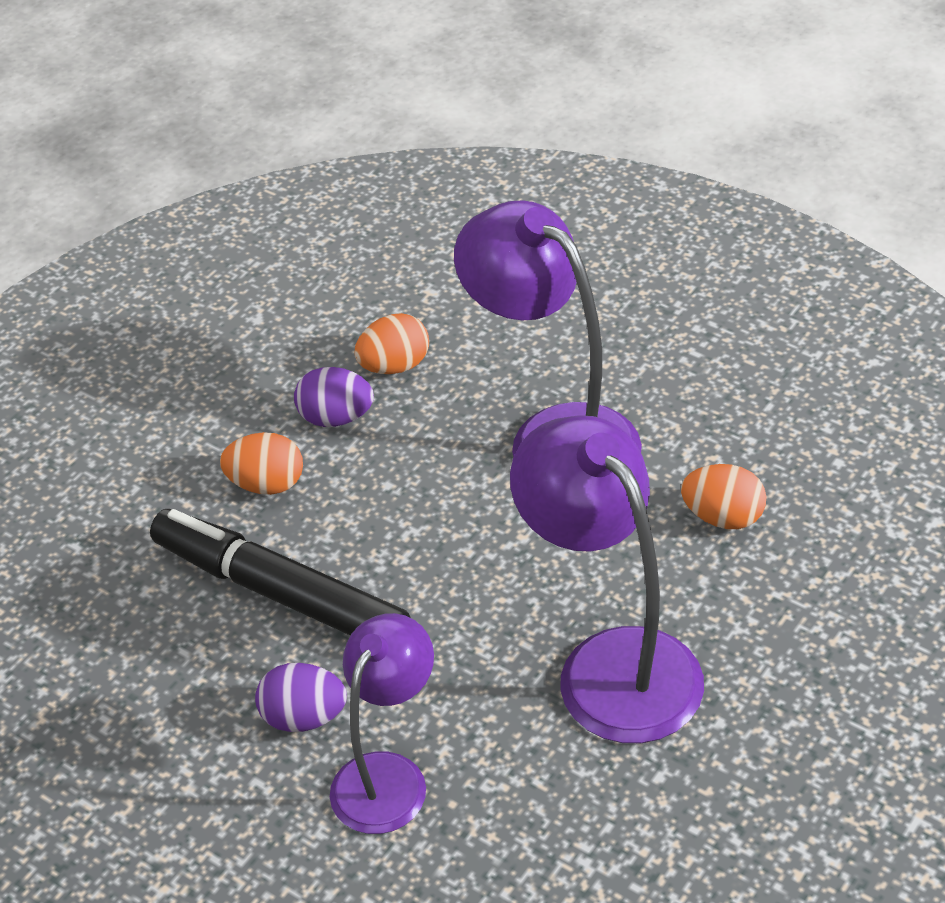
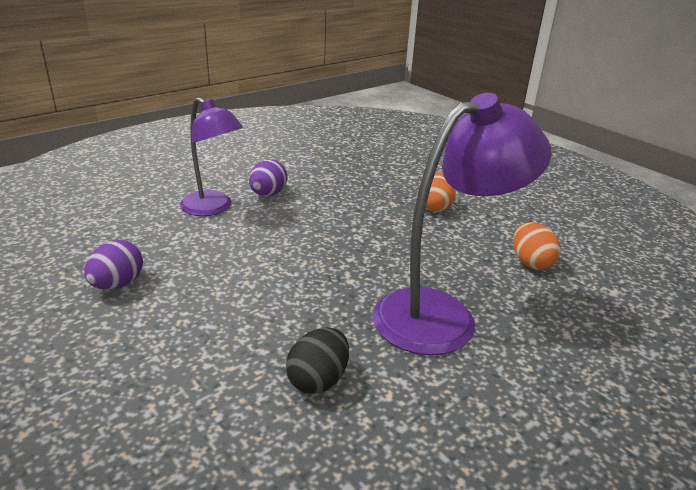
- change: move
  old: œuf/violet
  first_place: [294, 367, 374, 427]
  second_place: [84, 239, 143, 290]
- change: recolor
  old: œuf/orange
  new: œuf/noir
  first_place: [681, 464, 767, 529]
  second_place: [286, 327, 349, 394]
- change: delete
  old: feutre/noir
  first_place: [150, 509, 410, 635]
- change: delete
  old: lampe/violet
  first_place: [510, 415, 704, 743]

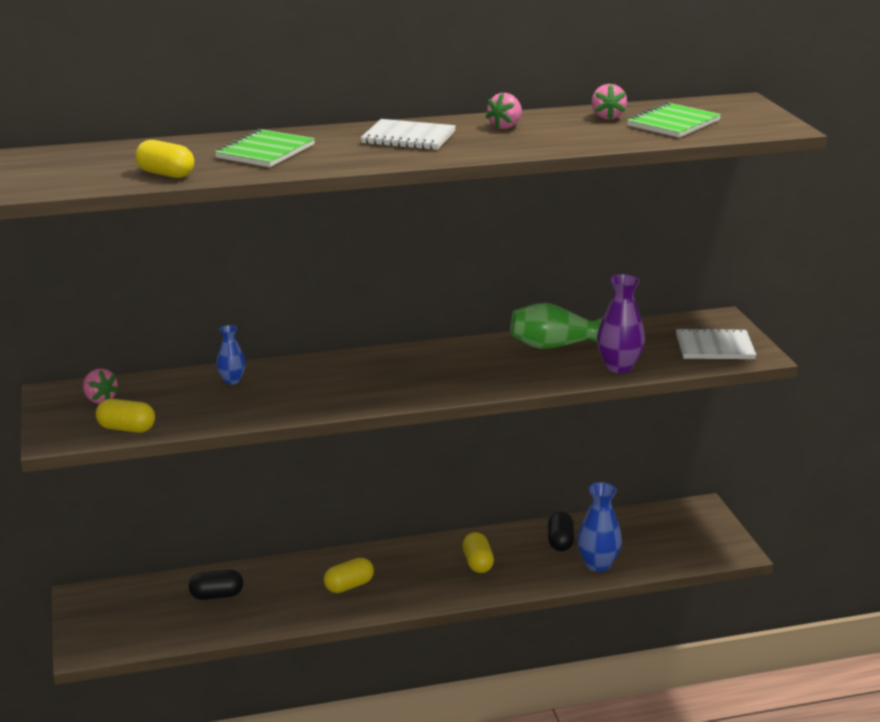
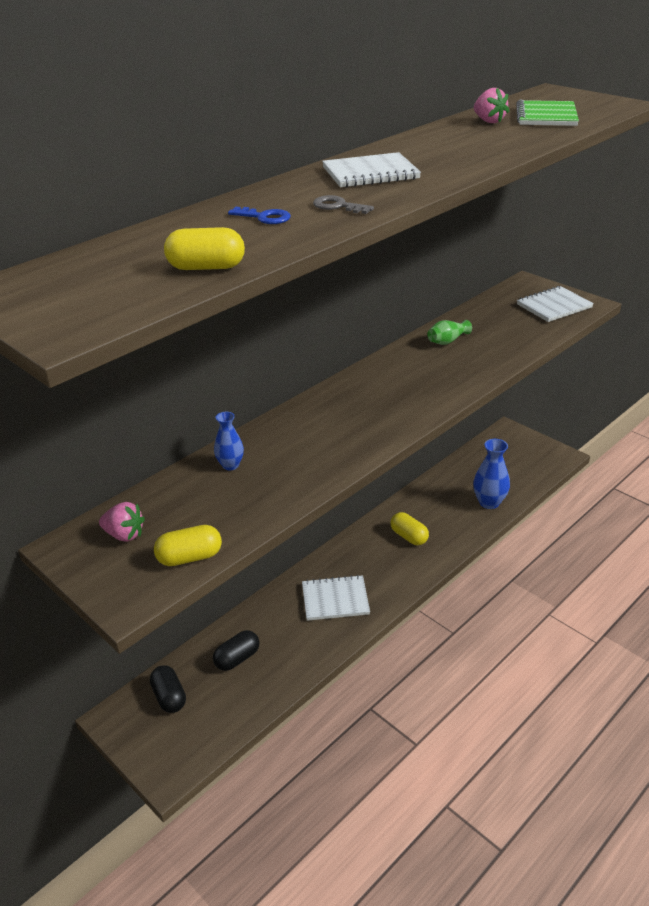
- change: move
  old: gélule/noir
  first_place: [548, 512, 574, 551]
  second_place: [150, 665, 186, 713]
- change: replace
  old: carnet/vert
  new: clé/bleu
  first_place: [215, 129, 315, 167]
  second_place: [228, 207, 291, 224]
- change: replace
  old: gélule/jaune
  new: carnet/blanc
  first_place: [324, 557, 374, 593]
  second_place: [302, 575, 370, 621]
- change: insert
  new: clé/gris
  second_place: [313, 195, 374, 214]
- change: resize
  old: vase/vert
  first_place: [510, 303, 603, 349]
  second_place: [427, 320, 472, 345]
  factor: 0.59
- change: delete
  old: fraise/rose
  first_place: [486, 93, 522, 129]
- change: delete
  old: vase/violet
  first_place: [597, 274, 645, 373]

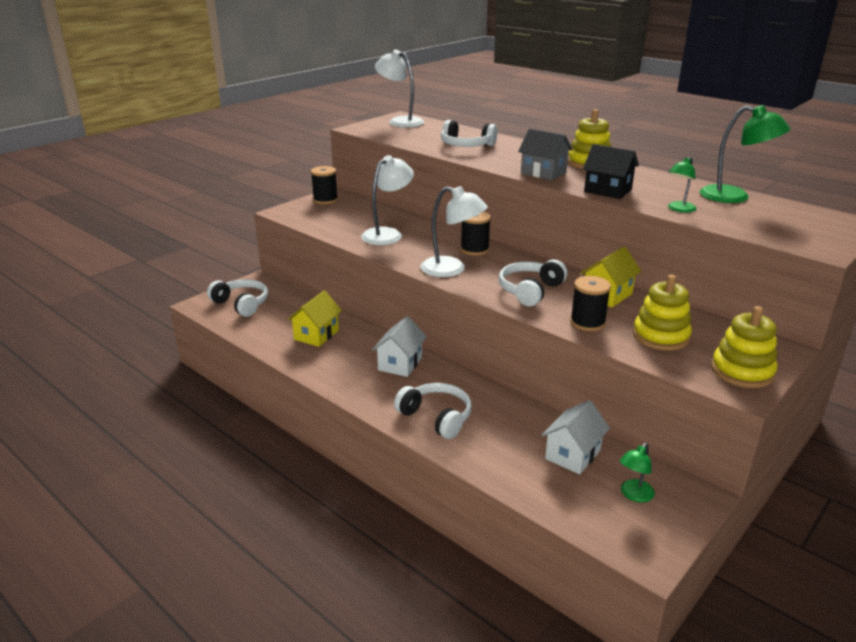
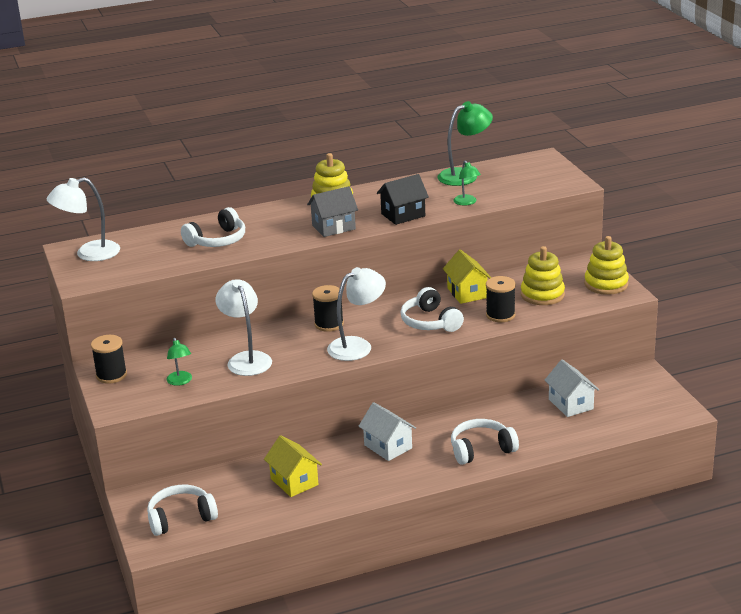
- change: move
  old: lampe/vert
  first_place: [620, 443, 655, 503]
  second_place: [166, 338, 192, 386]

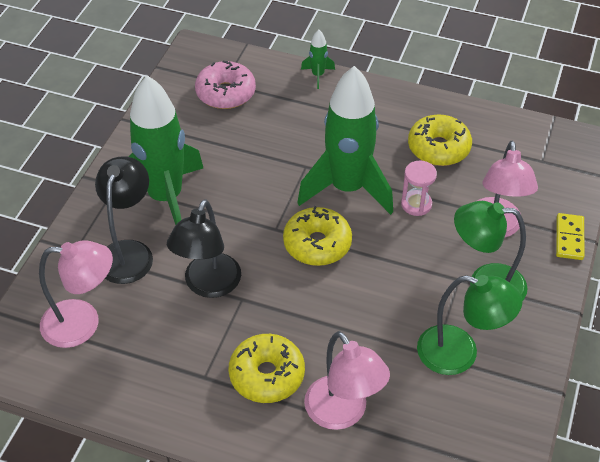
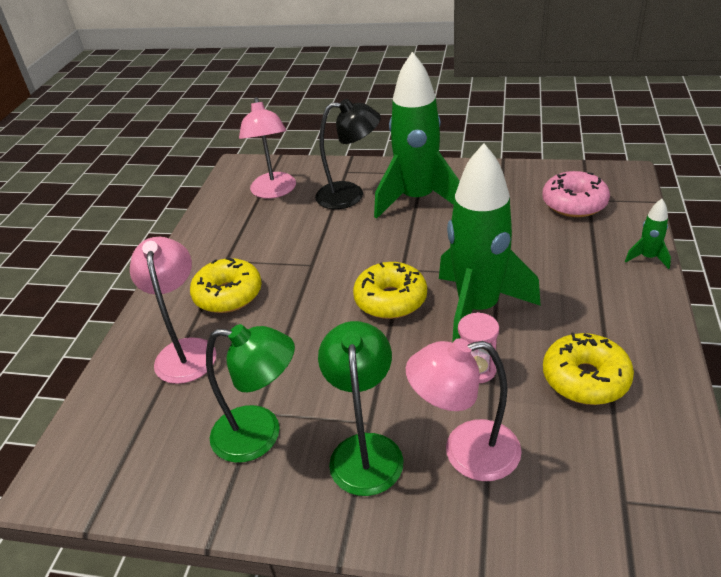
- change: rotate
  old: lampe/rose
  first_place: [304, 331, 390, 430]
  second_place: [130, 237, 216, 384]
  degrees: 120
- change: rotate
  old: lampe/vert
  first_place: [417, 275, 523, 375]
  second_place: [206, 324, 295, 463]
  degrees: -90
- change: delete
  old: lampe/noir
  first_place: [167, 199, 241, 298]
- change: delete
  old: domino/jaune
  first_place: [556, 213, 585, 260]

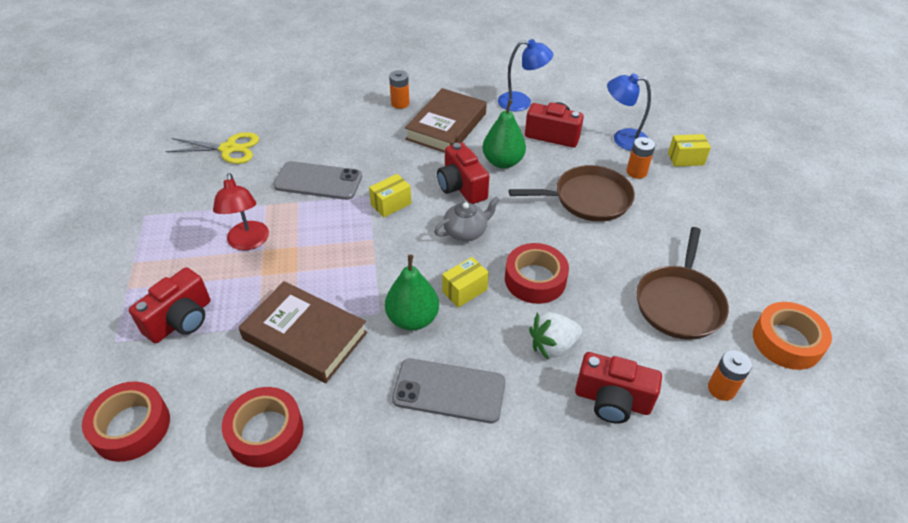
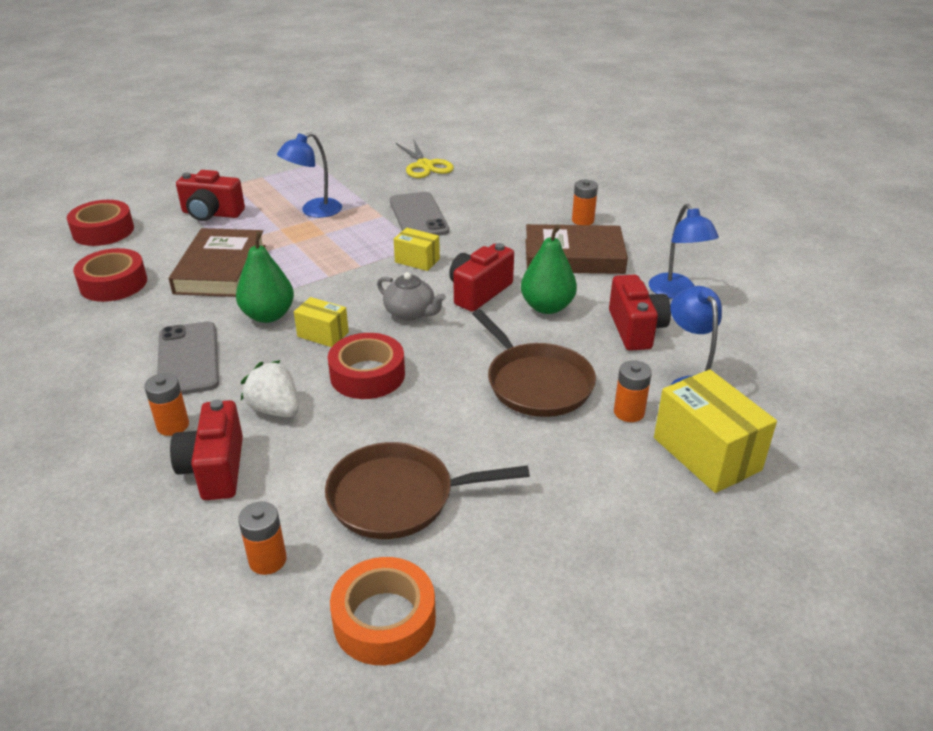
- change: insert
  new: pile/orange
  second_place: [144, 373, 189, 436]
- change: recolor
  old: lampe/rouge
  new: lampe/bleu
  first_place: [213, 173, 269, 250]
  second_place: [277, 132, 342, 218]
- change: resize
  old: boîte/jaune
  first_place: [668, 134, 711, 167]
  second_place: [654, 369, 777, 493]
  factor: 1.8

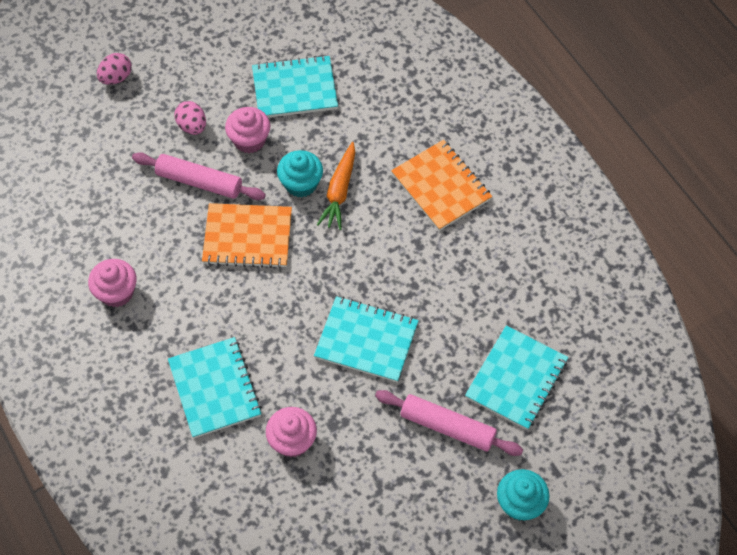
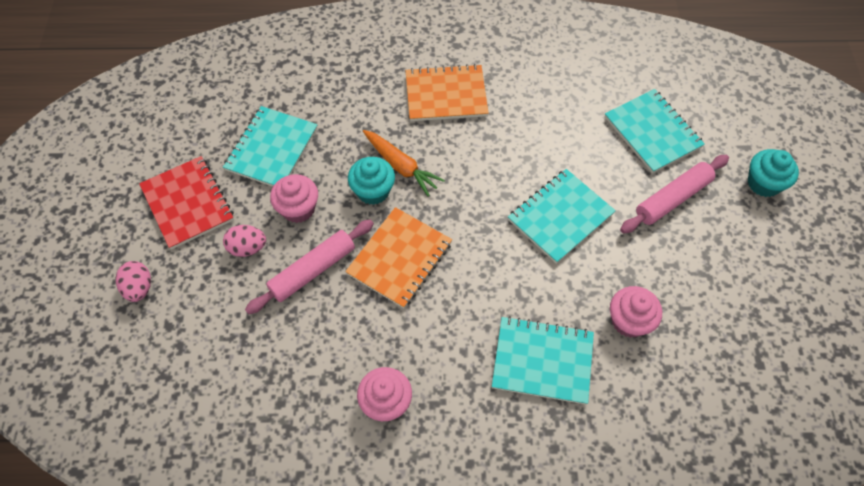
- change: insert
  new: carnet/rouge
  second_place: [139, 156, 234, 250]

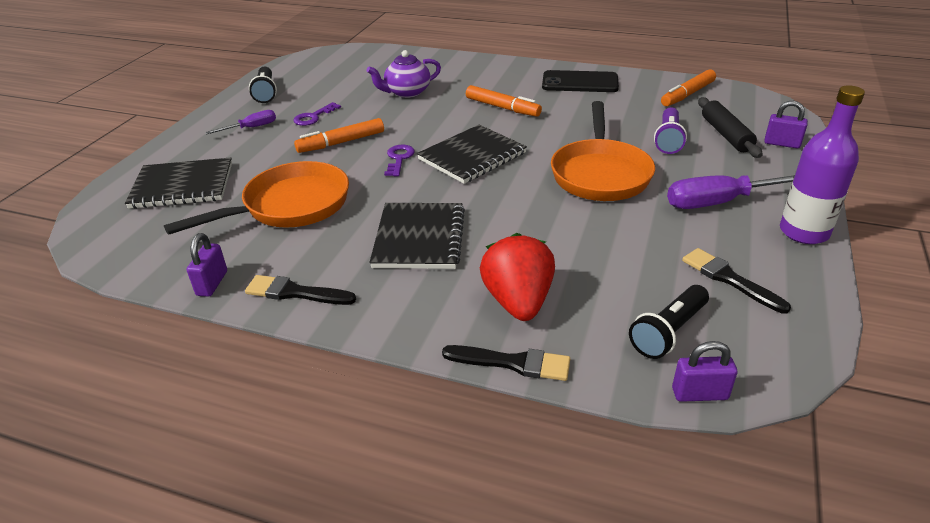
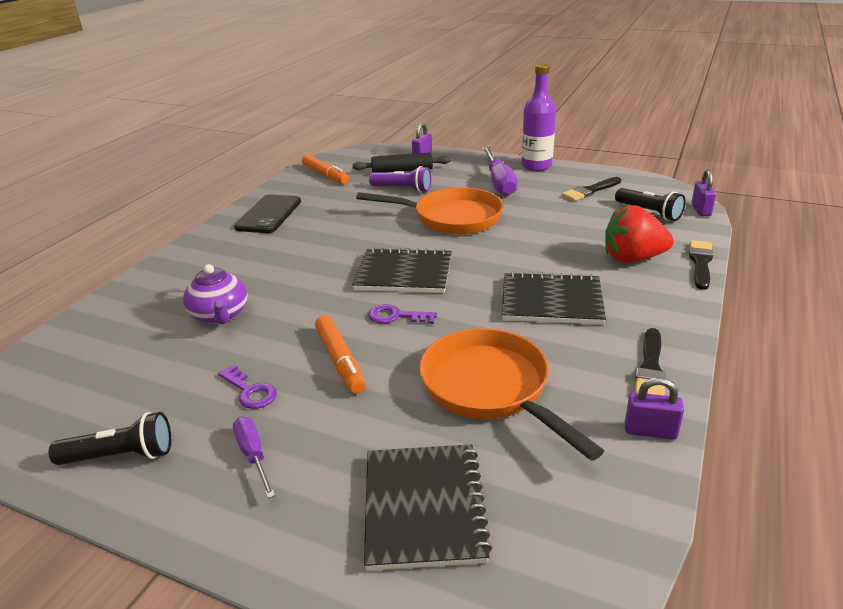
- change: rotate
  old: carnet/noir
  first_place: [417, 125, 527, 184]
  second_place: [352, 247, 452, 293]
  degrees: -45
- change: delete
  old: feutre/orange
  first_place: [466, 85, 542, 117]

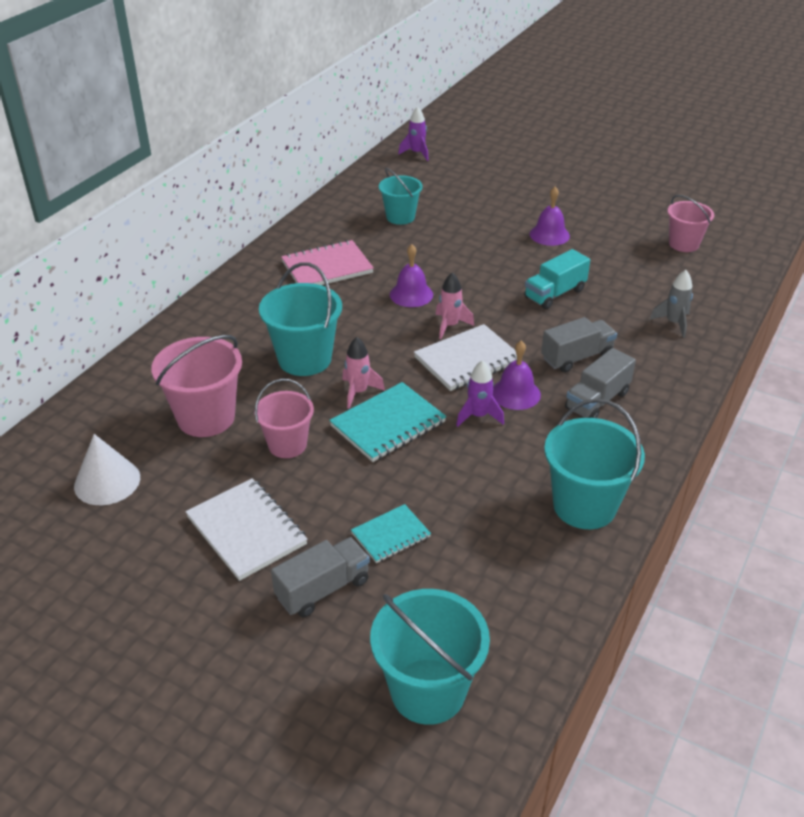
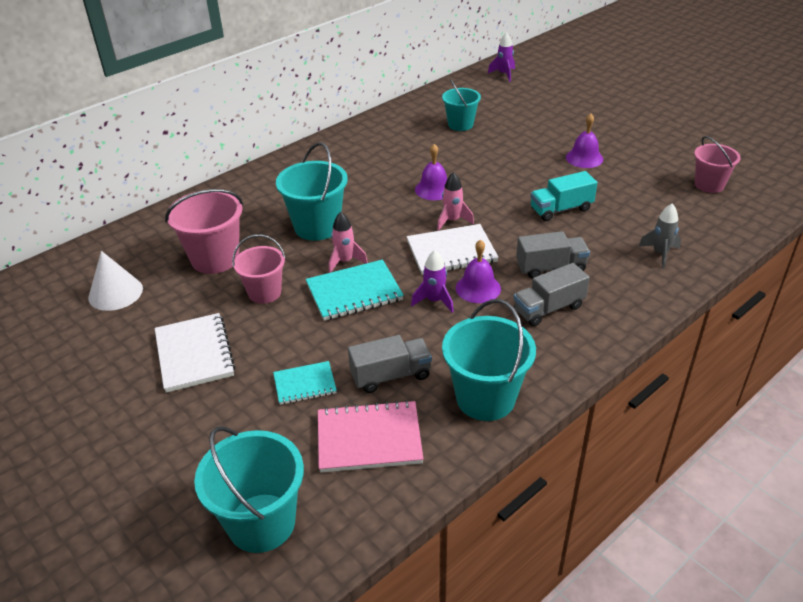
- change: move
  old: carnet/rose
  first_place: [281, 240, 374, 285]
  second_place: [318, 400, 423, 473]
- change: move
  old: camion/gris
  first_place: [271, 537, 370, 617]
  second_place: [348, 335, 432, 393]

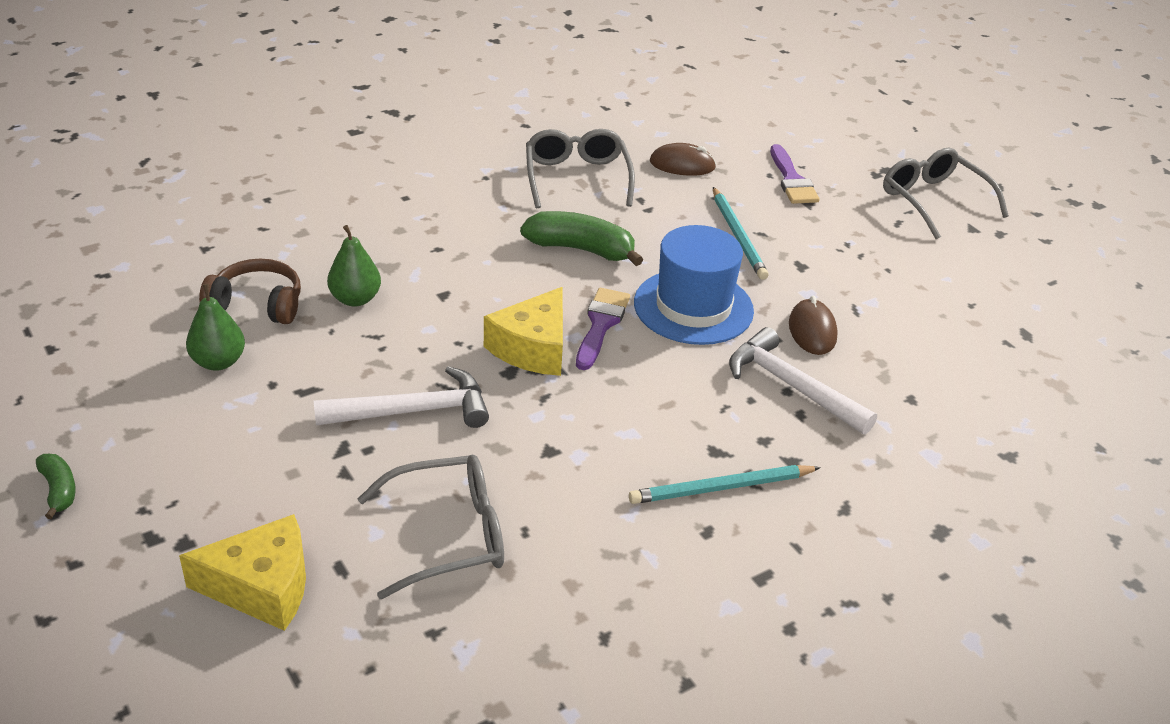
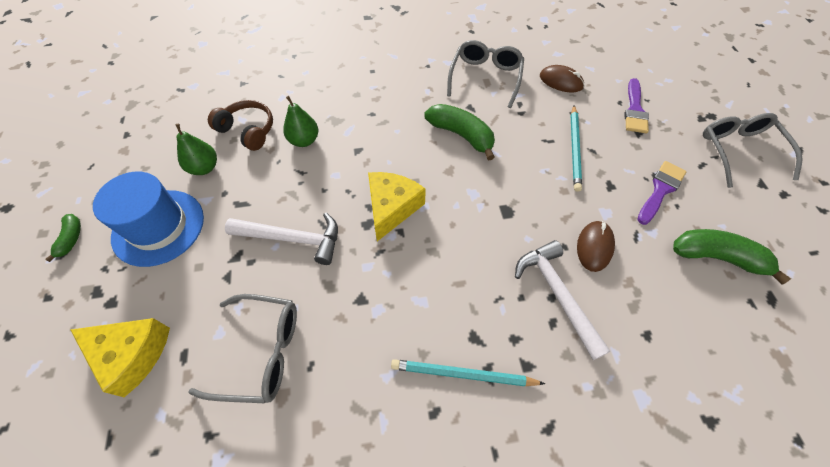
- change: move
  old: chapeau/bleu
  first_place: [634, 225, 754, 345]
  second_place: [93, 171, 204, 267]
- change: rotate
  old: fromage/jaune
  first_place: [484, 287, 563, 376]
  second_place: [368, 172, 426, 241]
  degrees: 150
- change: move
  old: pinceau/violet
  first_place: [576, 288, 630, 370]
  second_place: [637, 161, 687, 225]
- change: insert
  new: banane/vert
  second_place: [673, 229, 791, 284]

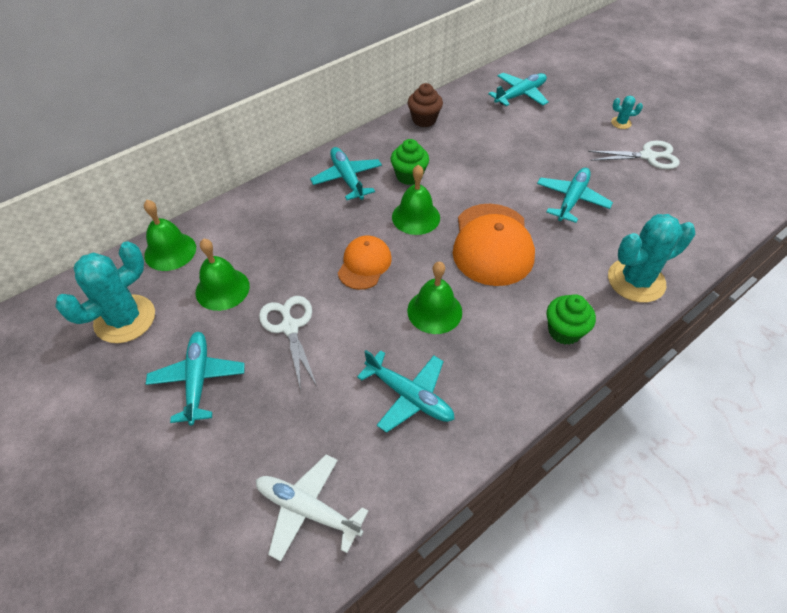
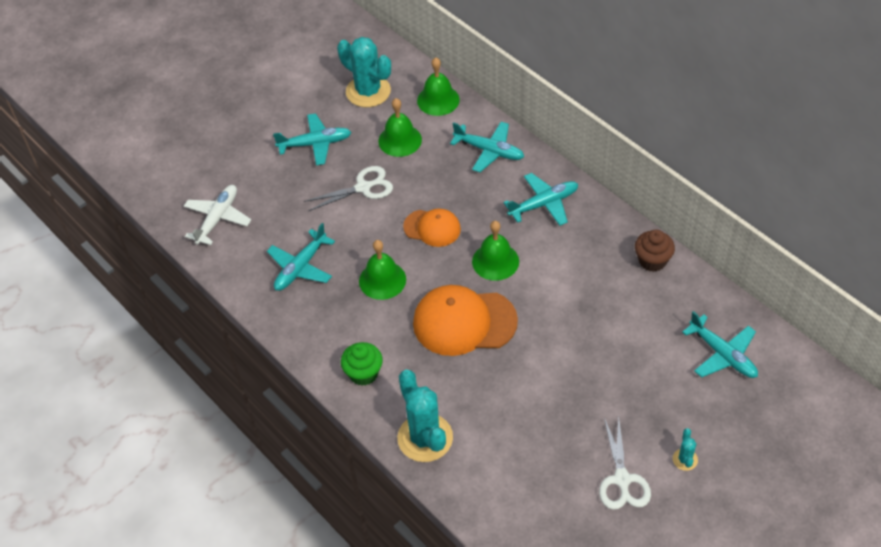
- change: move
  old: avion/turquoise
  first_place: [537, 168, 613, 223]
  second_place: [450, 122, 524, 172]
- change: delete
  old: muffin/vert
  first_place: [391, 139, 429, 185]

